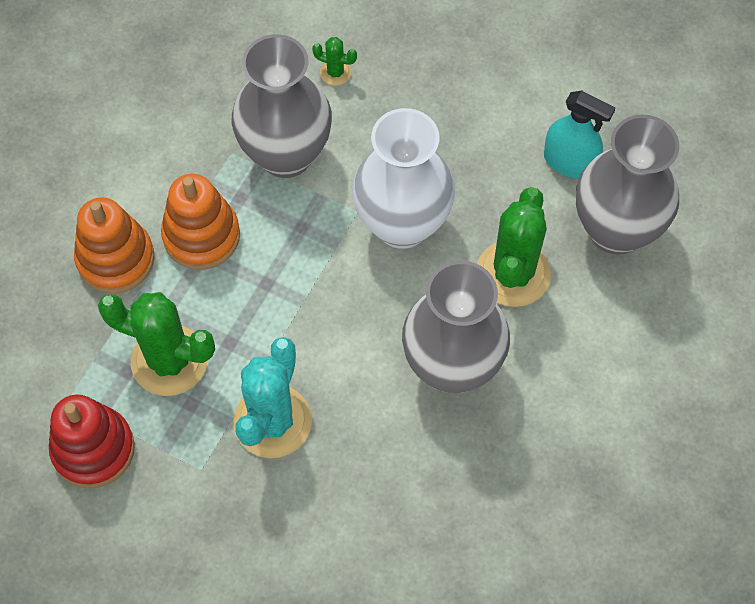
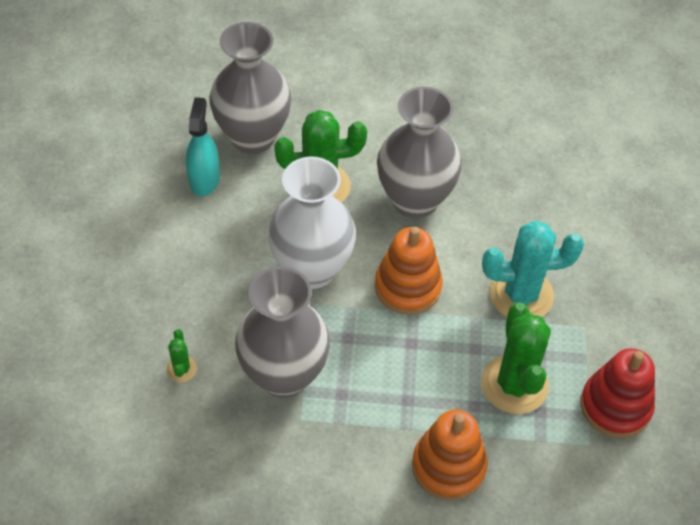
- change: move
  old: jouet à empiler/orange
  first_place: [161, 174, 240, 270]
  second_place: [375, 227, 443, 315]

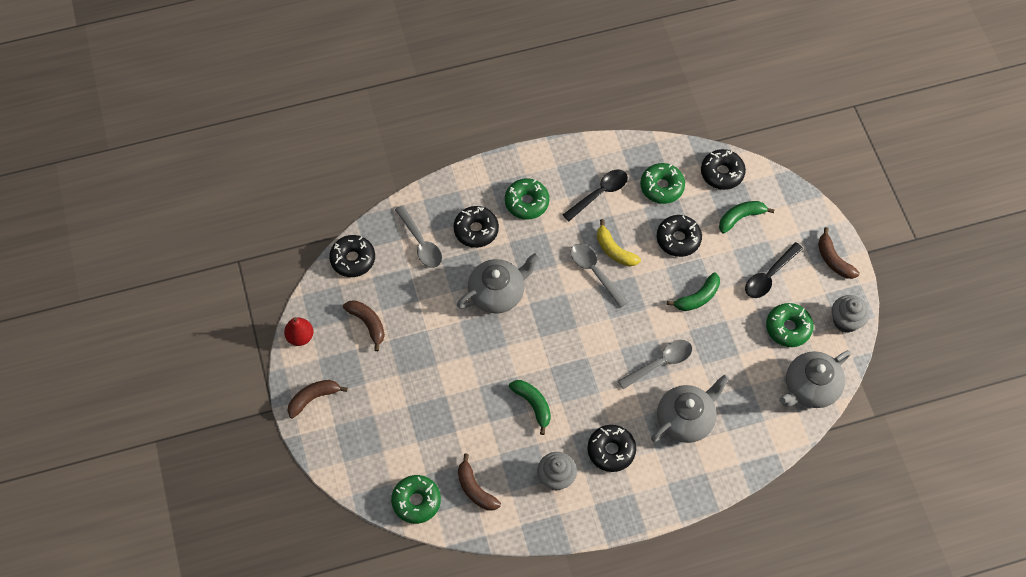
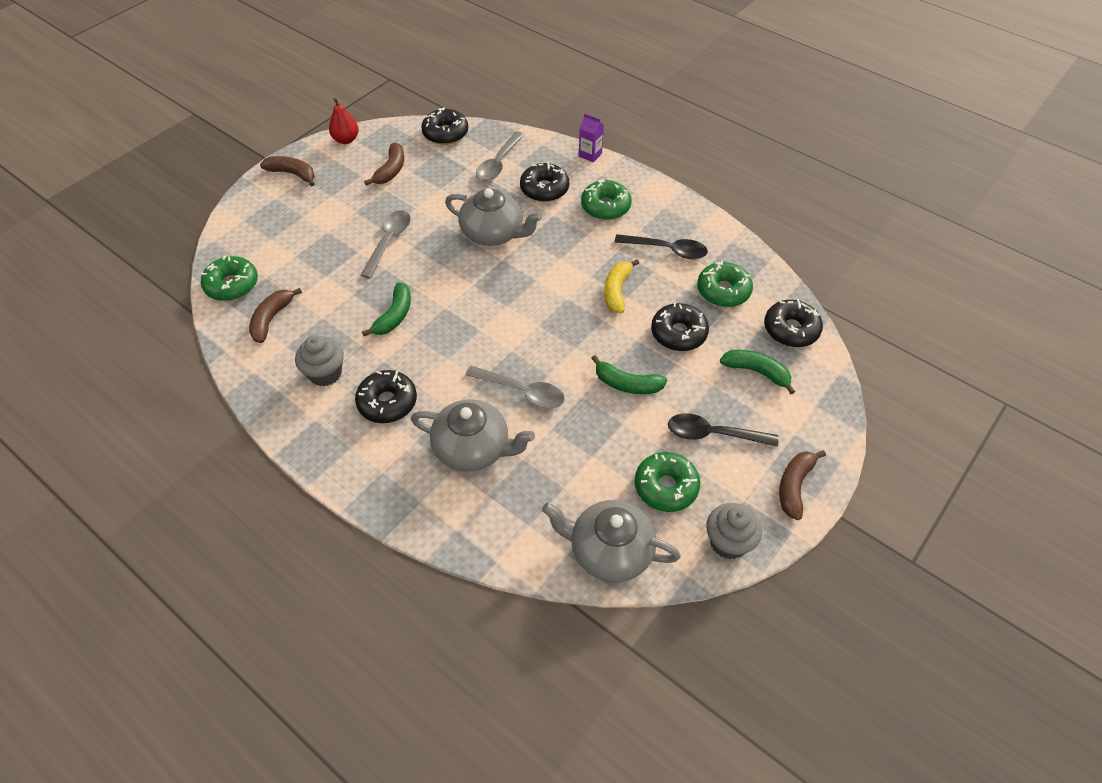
- change: move
  old: cuillère/gris
  first_place: [571, 244, 628, 308]
  second_place: [360, 210, 411, 279]
- change: insert
  new: brique de lait/violet
  second_place: [579, 113, 604, 162]

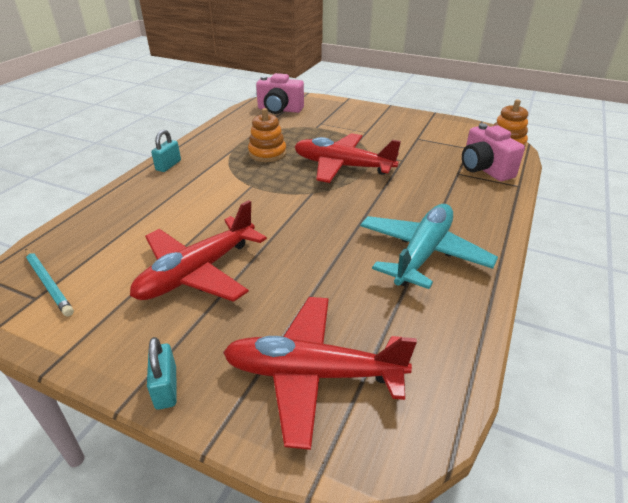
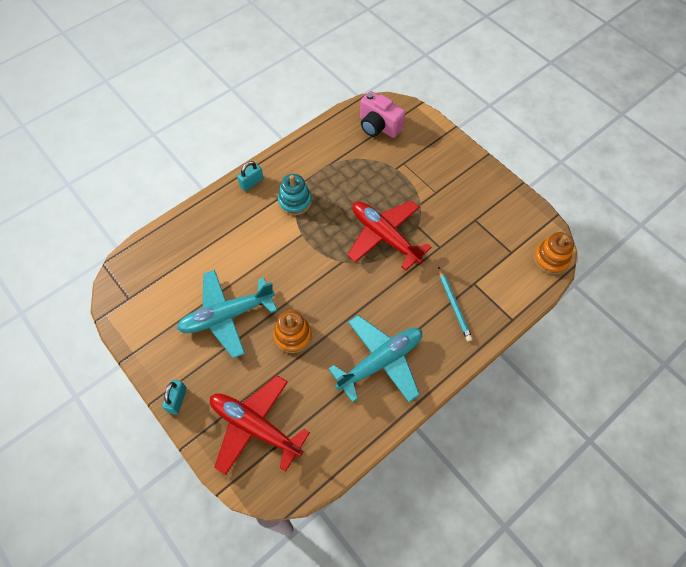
- change: recolor
  old: avion/rouge
  new: avion/turquoise
  first_place: [130, 200, 267, 302]
  second_place: [177, 270, 277, 358]
- change: move
  old: jouet à empiler/orange
  first_place: [248, 108, 286, 162]
  second_place: [273, 310, 312, 353]
- change: insert
  new: jouet à empiler/turquoise
  second_place: [278, 174, 312, 215]
- change: move
  old: crayon/turquoise
  first_place: [25, 249, 74, 317]
  second_place: [438, 267, 473, 342]
- change: delete
  old: appareil photo/rose
  first_place: [462, 123, 525, 181]

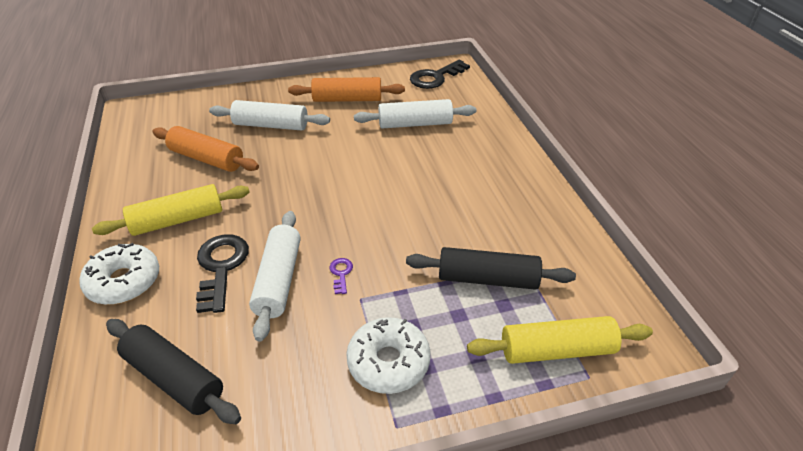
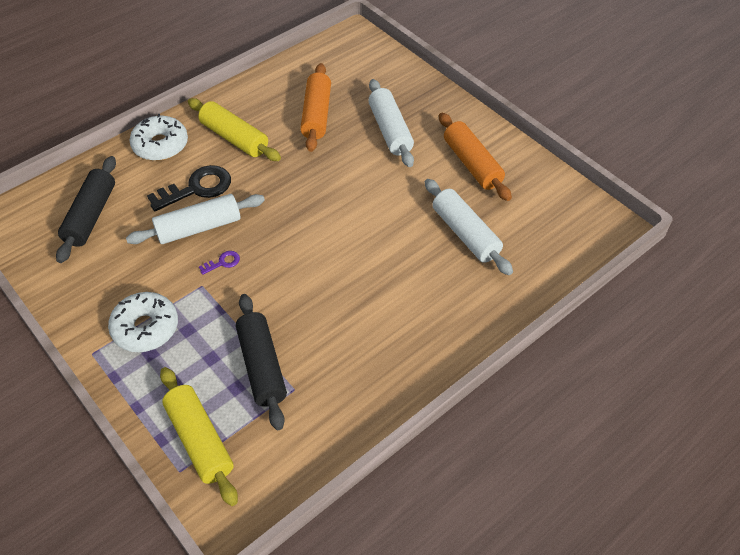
- change: delete
  old: clé/noir
  first_place: [410, 60, 470, 89]

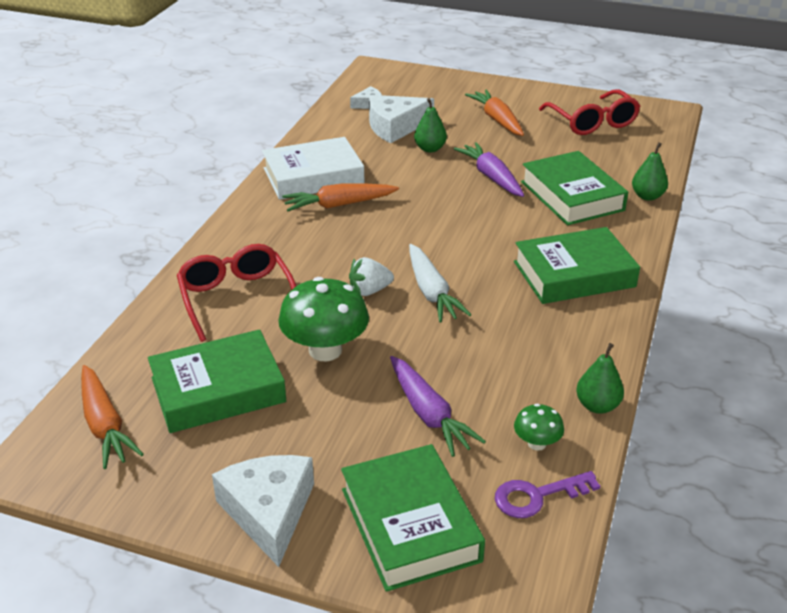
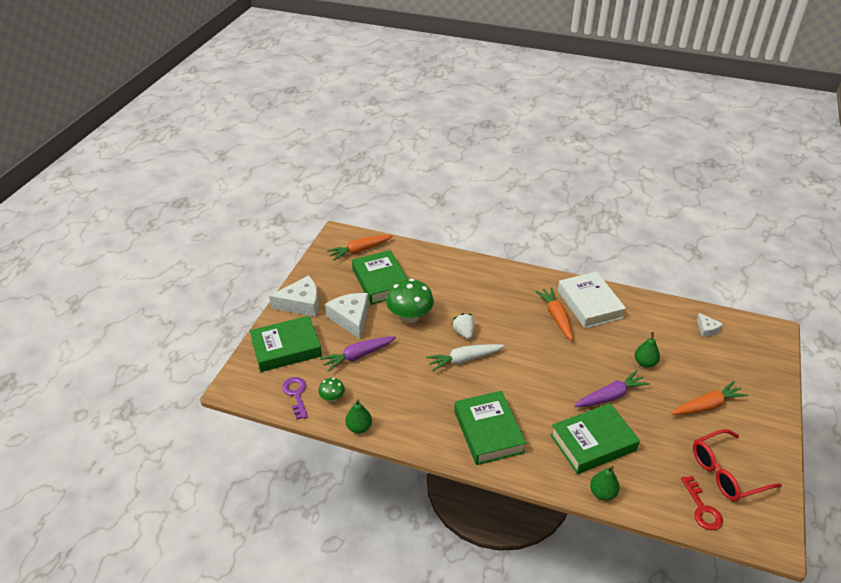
- change: move
  old: fromage/blanc
  first_place: [369, 95, 434, 143]
  second_place: [325, 293, 369, 339]
- change: insert
  new: clé/rouge
  second_place: [681, 476, 723, 531]
- change: delete
  old: lunettes/rouge
  first_place: [177, 244, 296, 342]

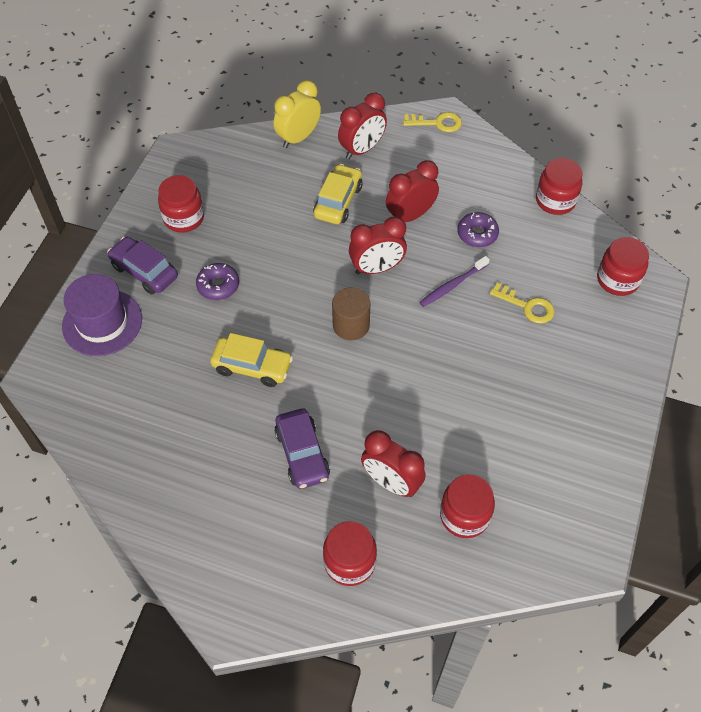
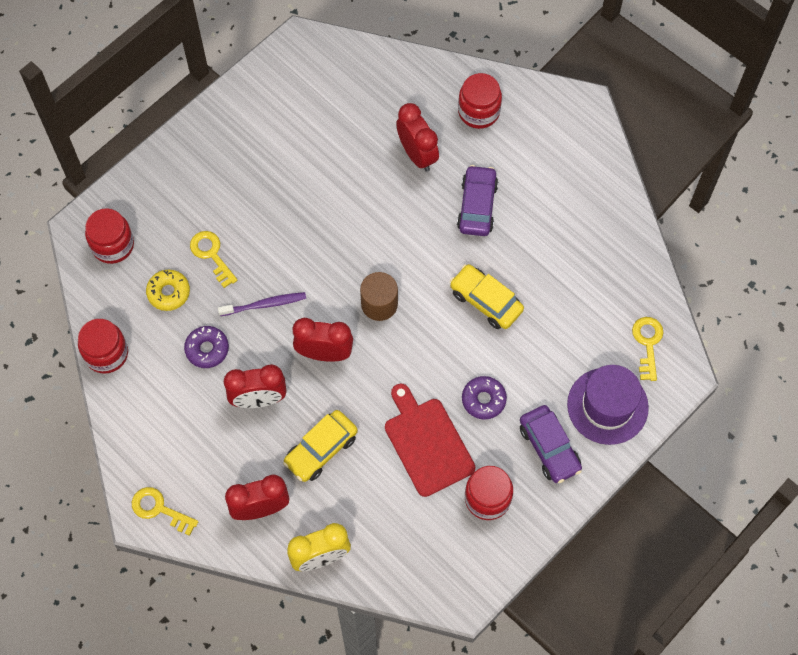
- change: insert
  new: beignet/jaune
  second_place: [146, 270, 190, 311]
- change: insert
  new: planche à découper/rouge
  second_place: [385, 383, 475, 497]
- change: insert
  new: clé/jaune
  second_place: [632, 317, 663, 381]
- change: delete
  old: bocal/rouge
  first_place: [440, 474, 495, 538]

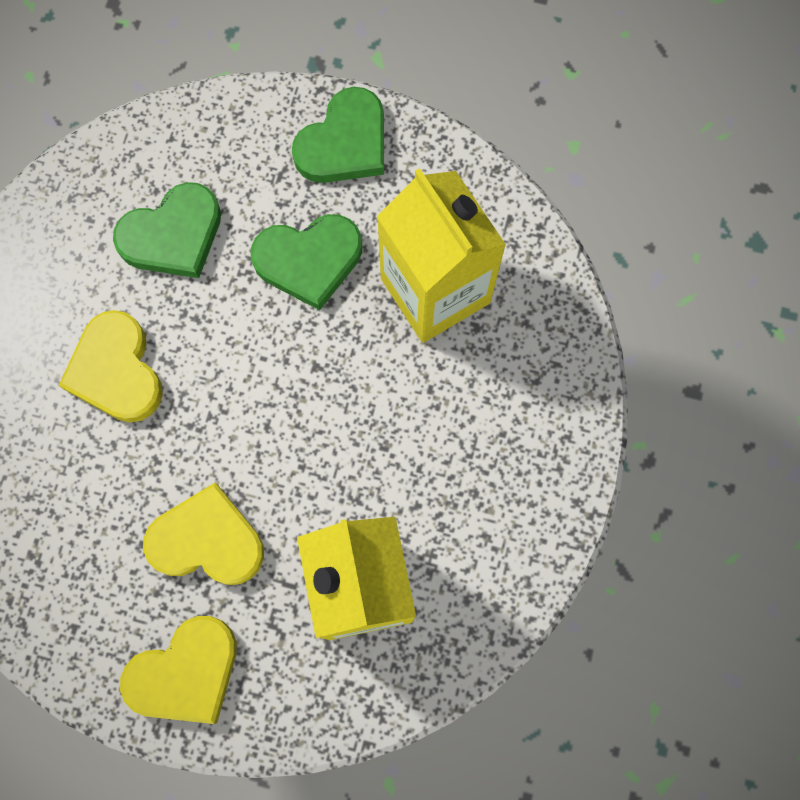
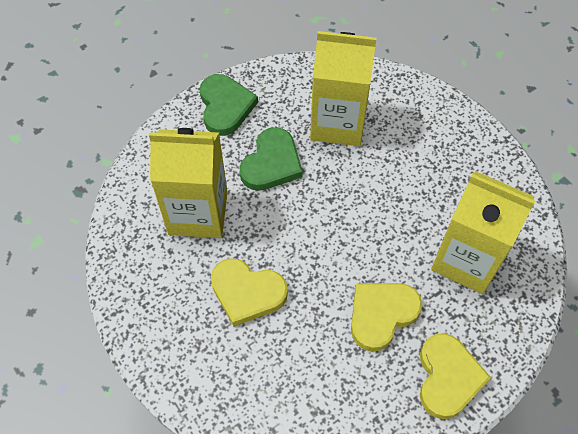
- change: replace
  old: cœur/vert
  new: brique de lait/jaune
  first_place: [113, 182, 221, 278]
  second_place: [149, 128, 228, 238]

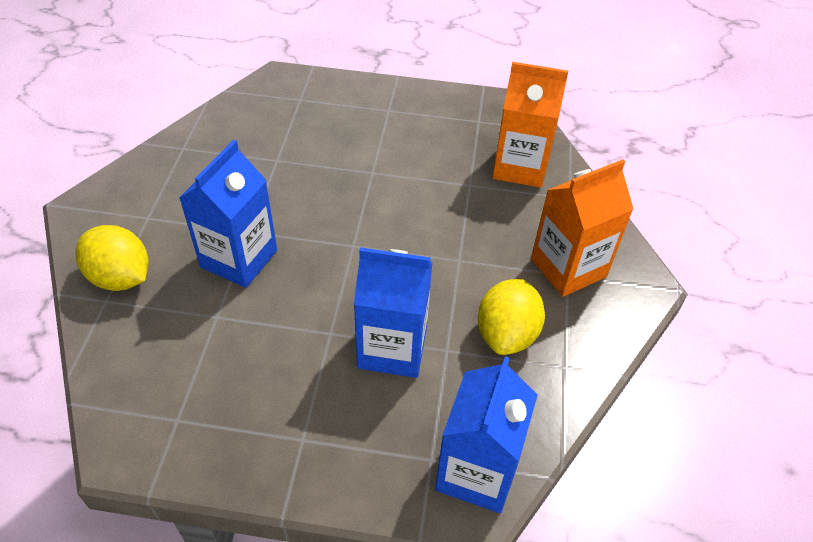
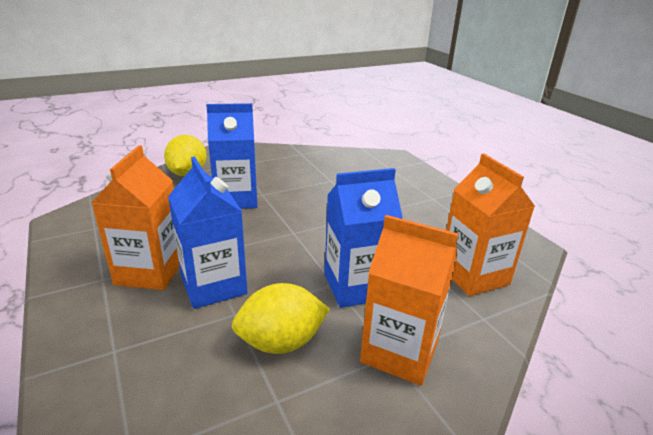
- change: insert
  new: brique de lait/orange
  second_place: [91, 145, 180, 290]
- change: move
  old: brique de lait/bleu
  first_place: [435, 356, 537, 513]
  second_place: [325, 168, 403, 308]

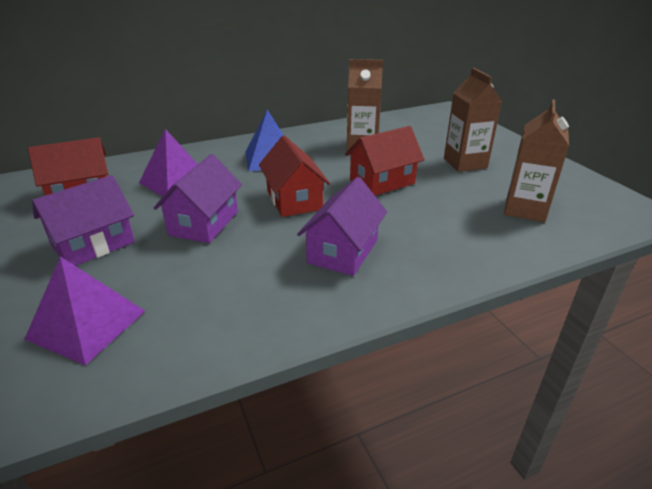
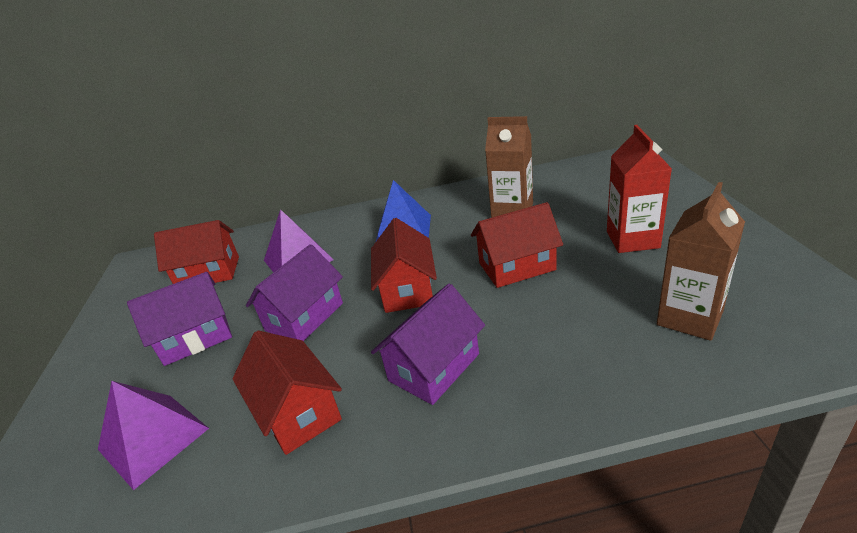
- change: insert
  new: maison/rouge
  second_place: [233, 330, 342, 455]
- change: recolor
  old: brique de lait/marron
  new: brique de lait/rouge
  first_place: [444, 68, 502, 172]
  second_place: [607, 125, 672, 253]

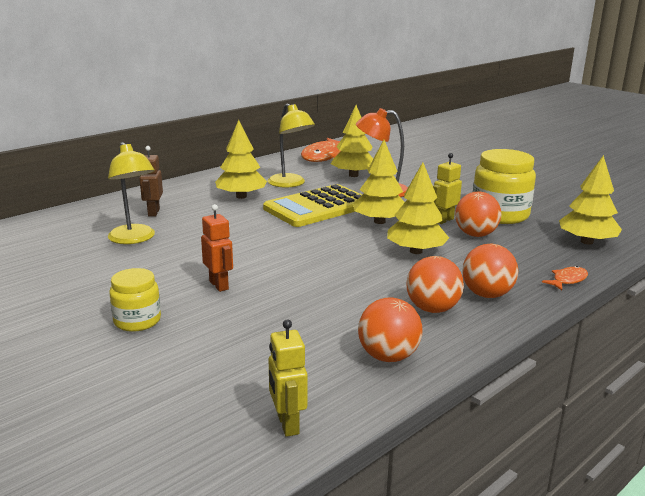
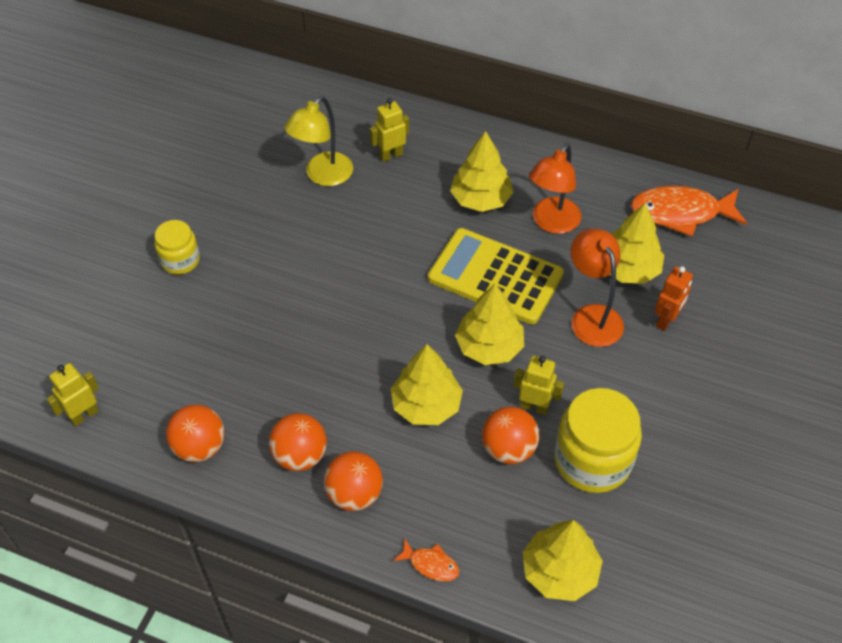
- change: recolor
  old: robot/marron
  new: robot/jaune
  first_place: [139, 146, 163, 217]
  second_place: [370, 98, 409, 162]
- change: recolor
  old: lampe/jaune
  new: lampe/orange
  first_place: [268, 103, 315, 188]
  second_place: [529, 144, 581, 234]
- change: move
  old: robot/orange
  first_place: [201, 204, 233, 292]
  second_place: [655, 266, 693, 331]

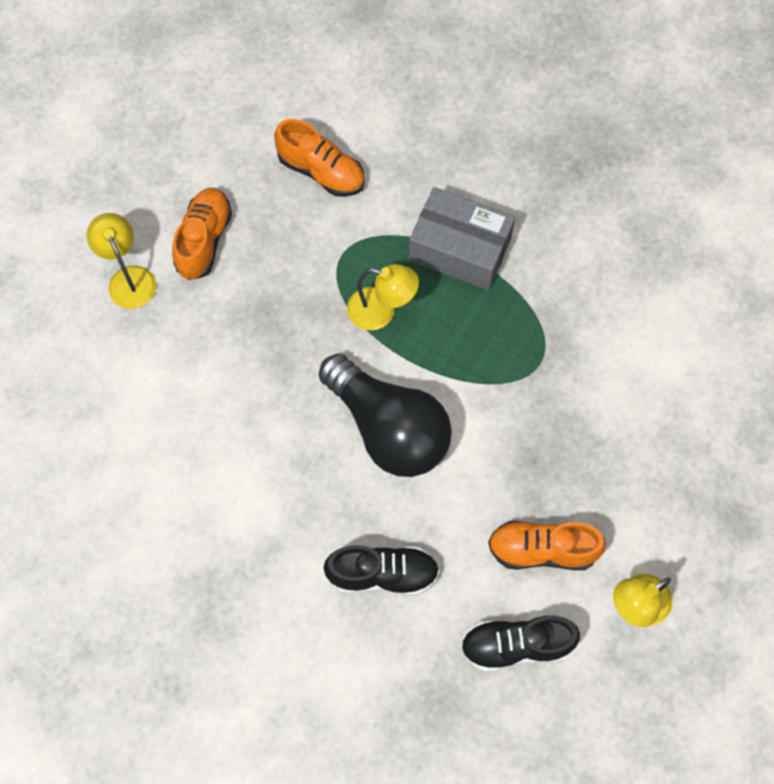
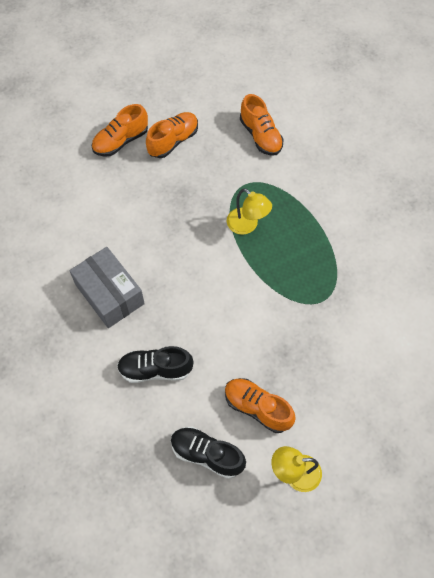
- change: move
  old: boîte/gris
  first_place: [409, 187, 515, 290]
  second_place: [69, 247, 145, 328]
- change: replace
  old: lampe/jaune
  new: chaussure/orange
  first_place: [86, 213, 156, 309]
  second_place: [92, 104, 148, 157]
- change: rotate
  old: chaussure/noir
  first_place: [324, 545, 440, 595]
  second_place: [117, 346, 194, 383]
  degrees: 150
- change: delete
  old: ampoule/noir
  first_place: [319, 354, 452, 477]

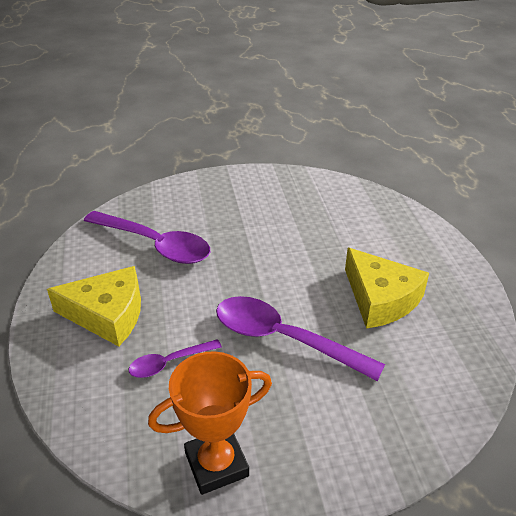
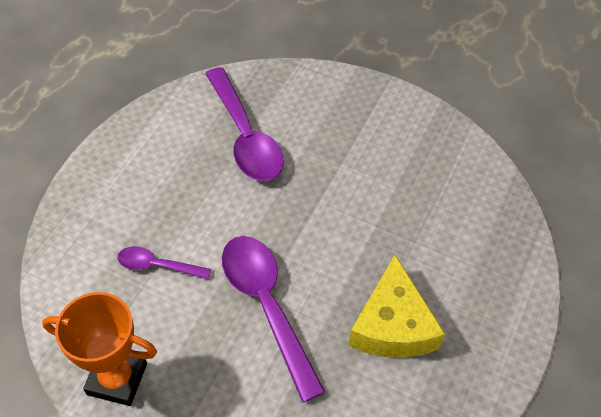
- change: delete
  old: fromage/jaune
  first_place: [47, 266, 141, 346]

